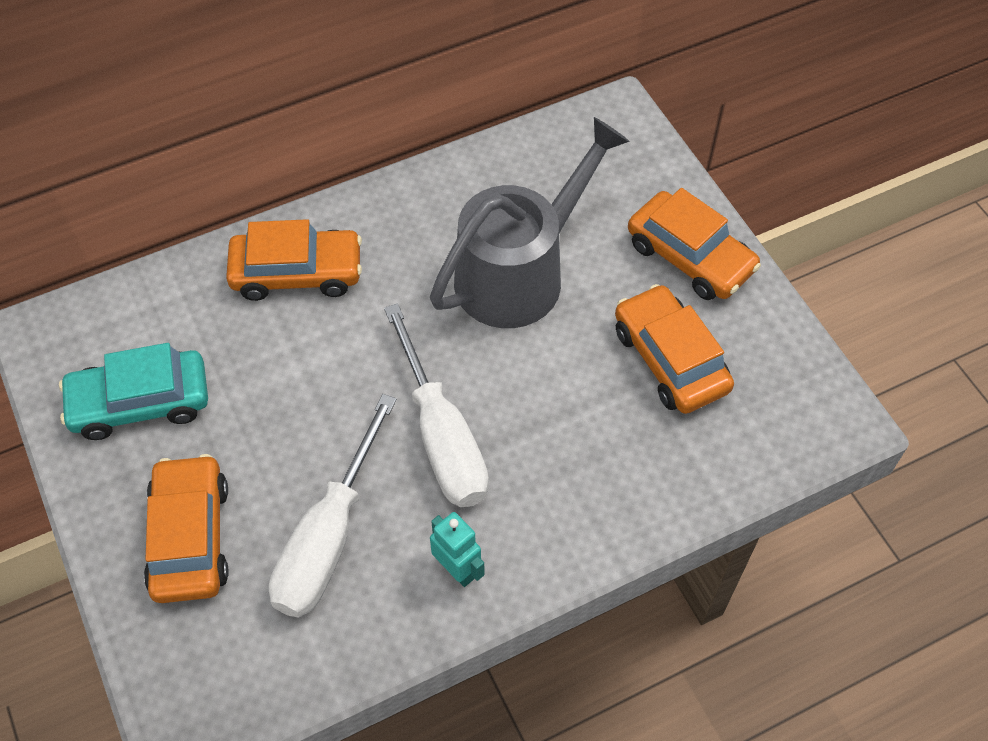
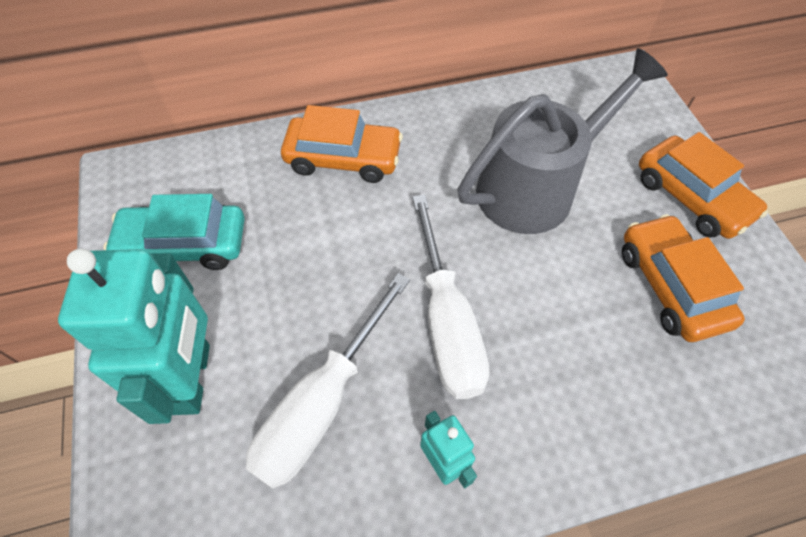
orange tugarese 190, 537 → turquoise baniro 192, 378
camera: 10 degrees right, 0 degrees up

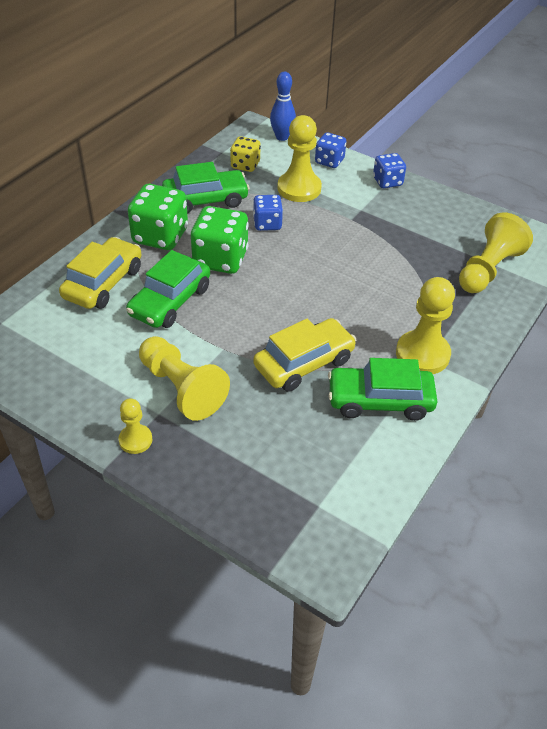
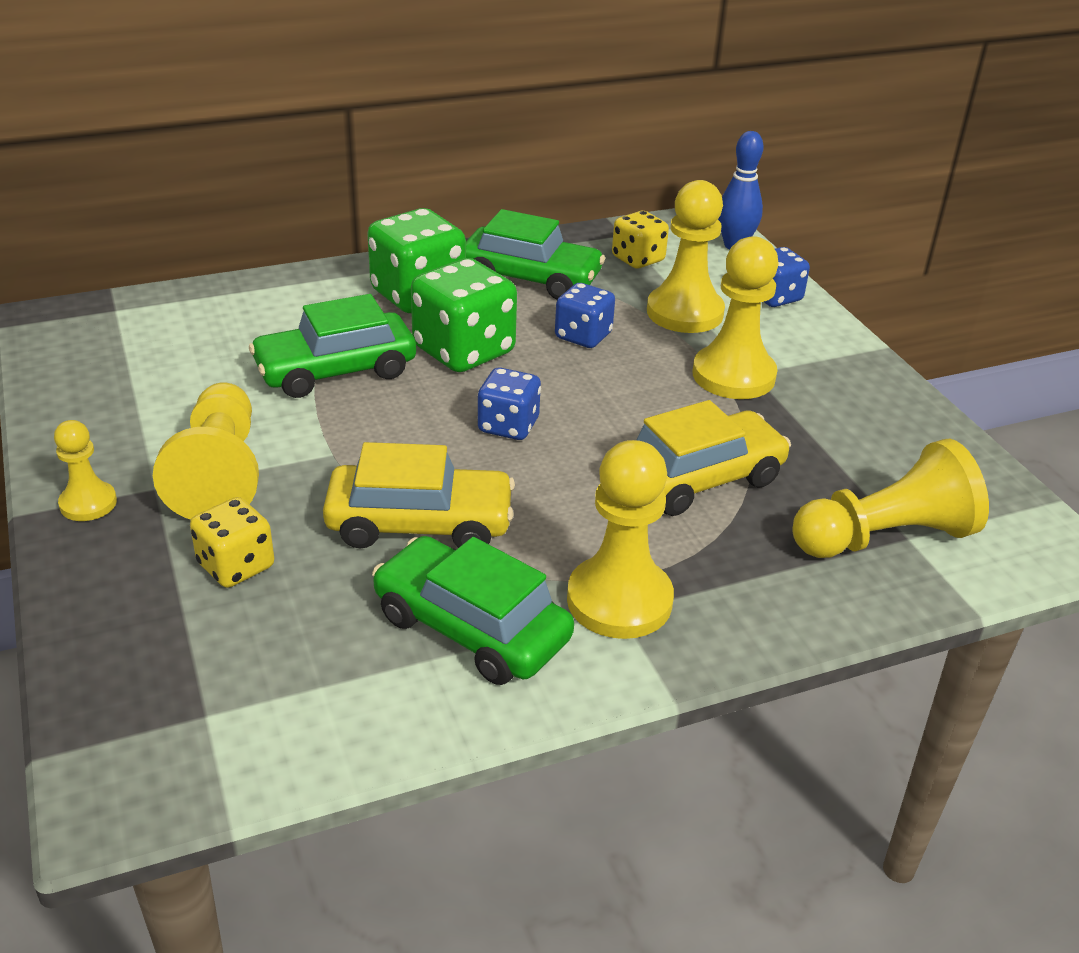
- → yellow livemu 236, 566
blue livemu 387, 182 → blue livemu 508, 426, relocated
yellow tugarese 103, 283 → yellow tugarese 699, 479, relocated
- → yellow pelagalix 733, 375
camera: 35 degrees right, 10 degrees down

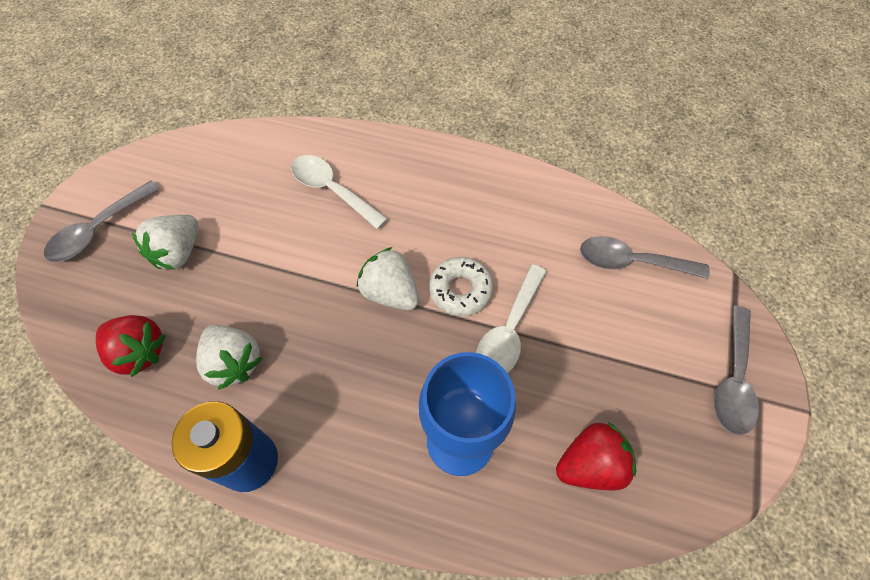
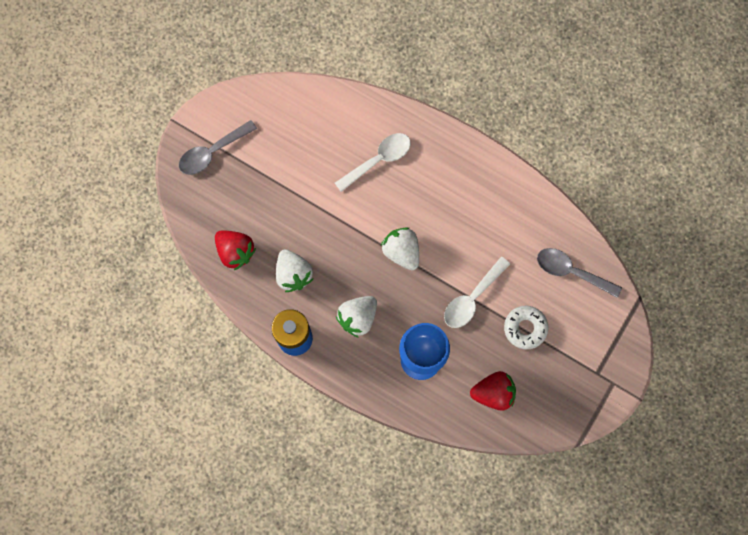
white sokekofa 332, 190 → white sokekofa 378, 160, 90 degrees clockwise
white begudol 178, 252 → white begudol 358, 317, relocated
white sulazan 460, 290 → white sulazan 525, 328, relocated
grey sokekofa 733, 379 → -
camera: 15 degrees right, 15 degrees up

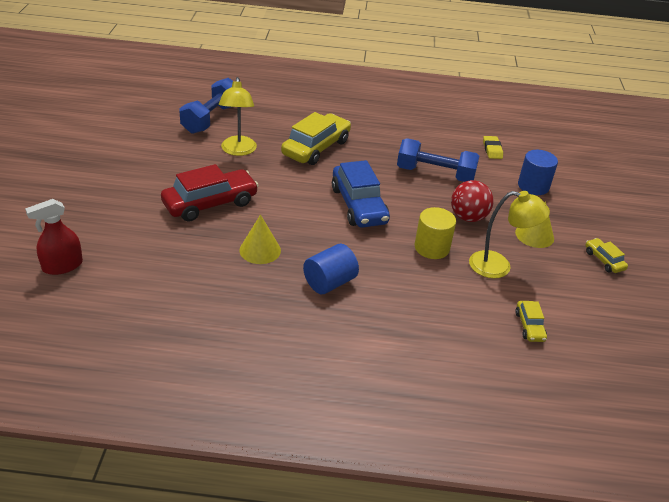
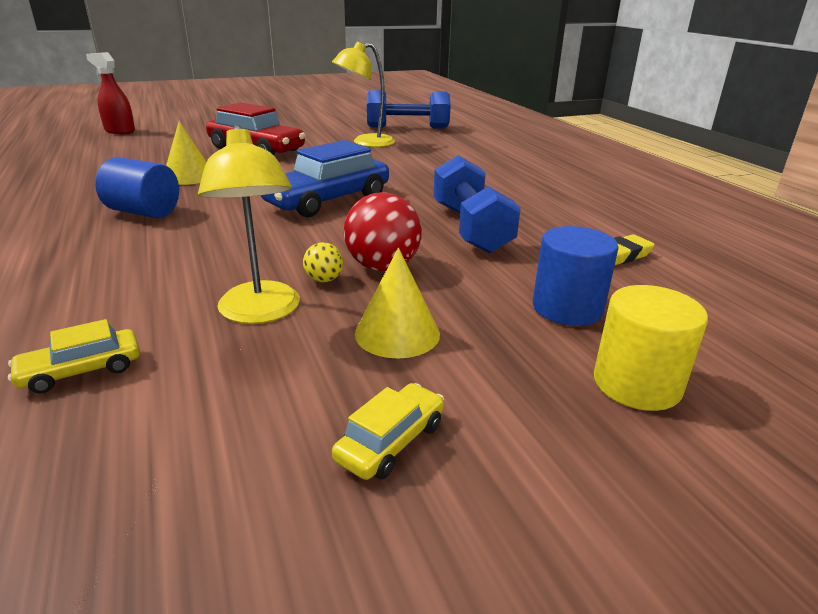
- → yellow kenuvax 324, 280
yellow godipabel 432, 248 → yellow godipabel 637, 384, relocated
yellow tugarese 316, 148 → -
camera: 65 degrees right, 10 degrees down

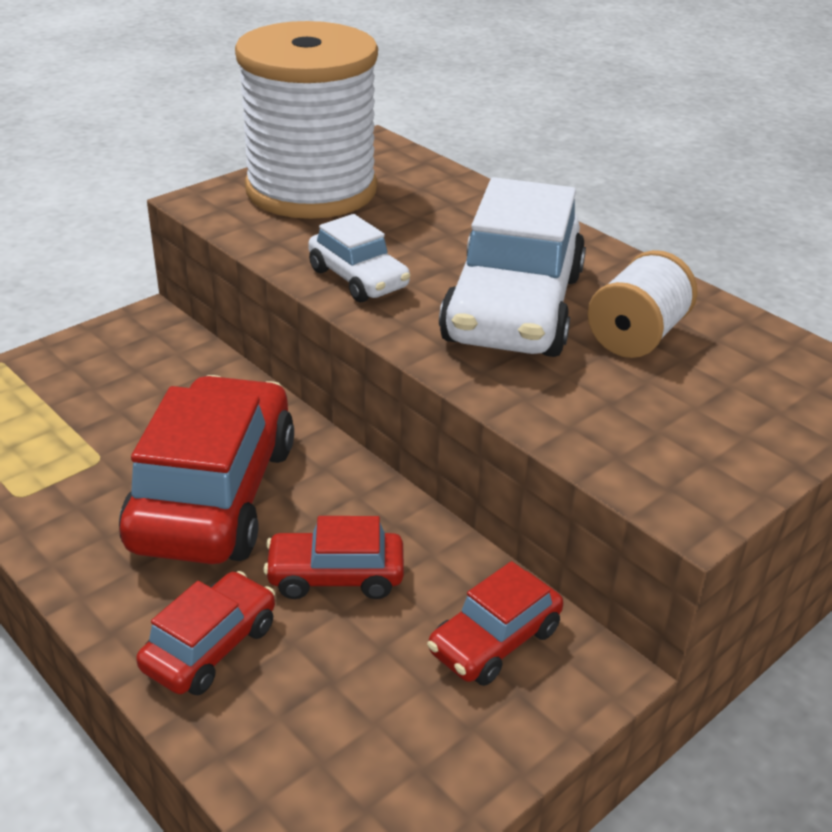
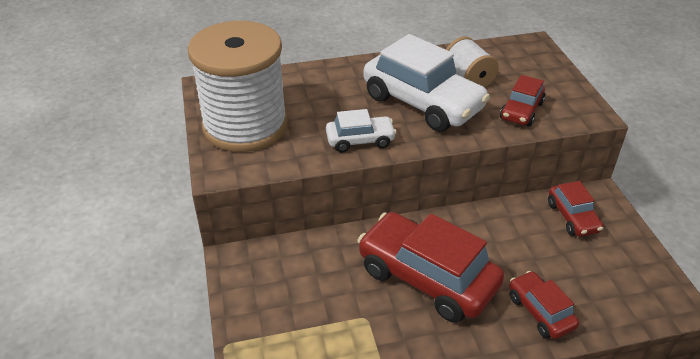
red tugarese 335, 576 → red tugarese 521, 111, relocated
camera: 60 degrees left, 5 degrees up

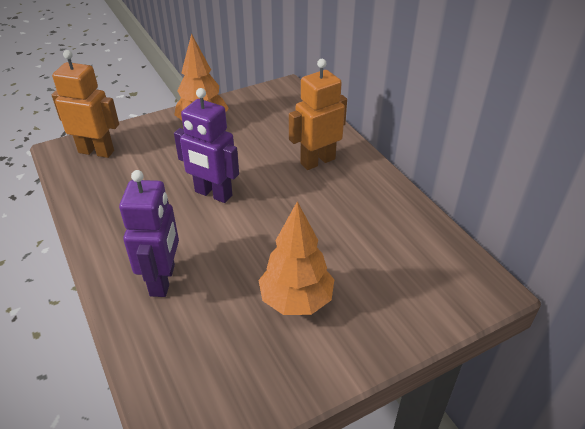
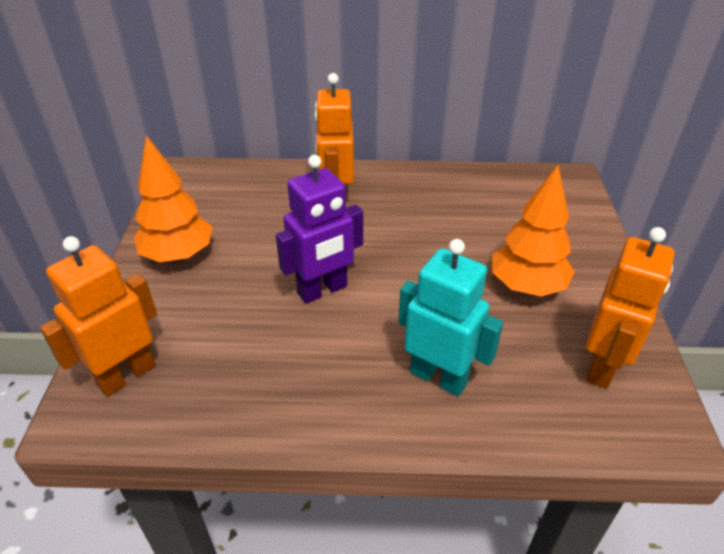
purple baniro 163, 280 → turquoise baniro 439, 377
- → orange baniro 602, 366
camera: 60 degrees left, 0 degrees up

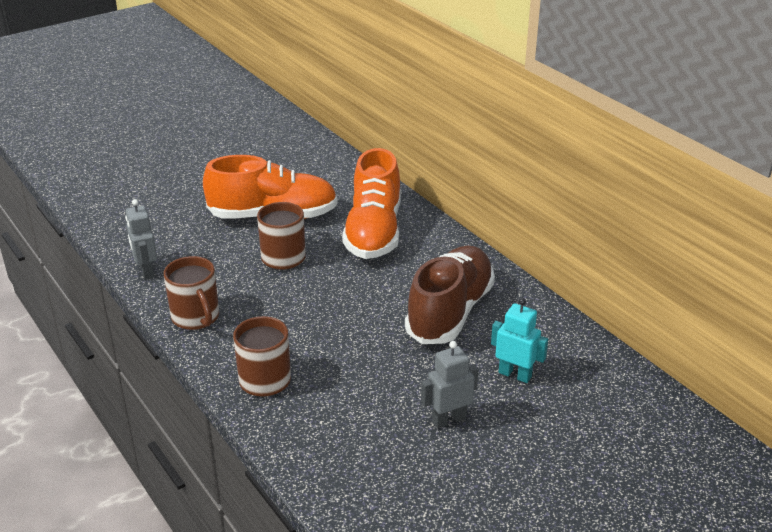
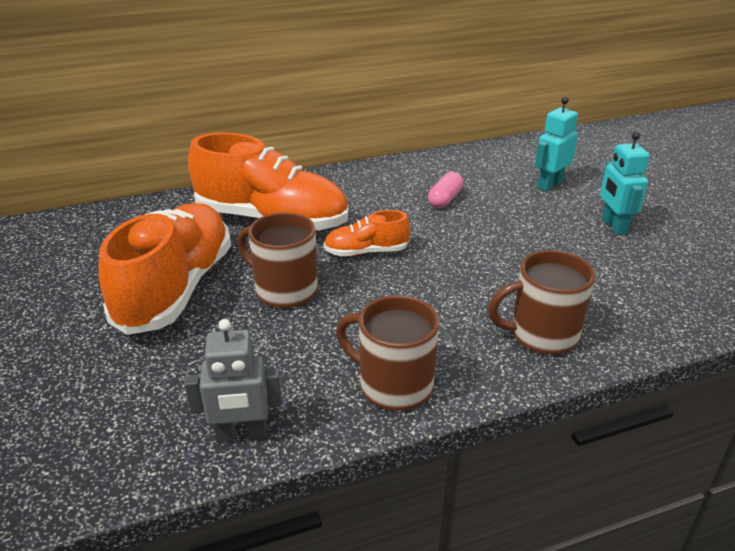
- → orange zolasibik 366, 252
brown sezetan 196, 317 → brown sezetan 393, 385, 135 degrees counterclockwise
brown zolasibik 450, 312 → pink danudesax 445, 199
grey baniro 449, 419 → turquoise baniro 613, 226
camera: 75 degrees left, 0 degrees up

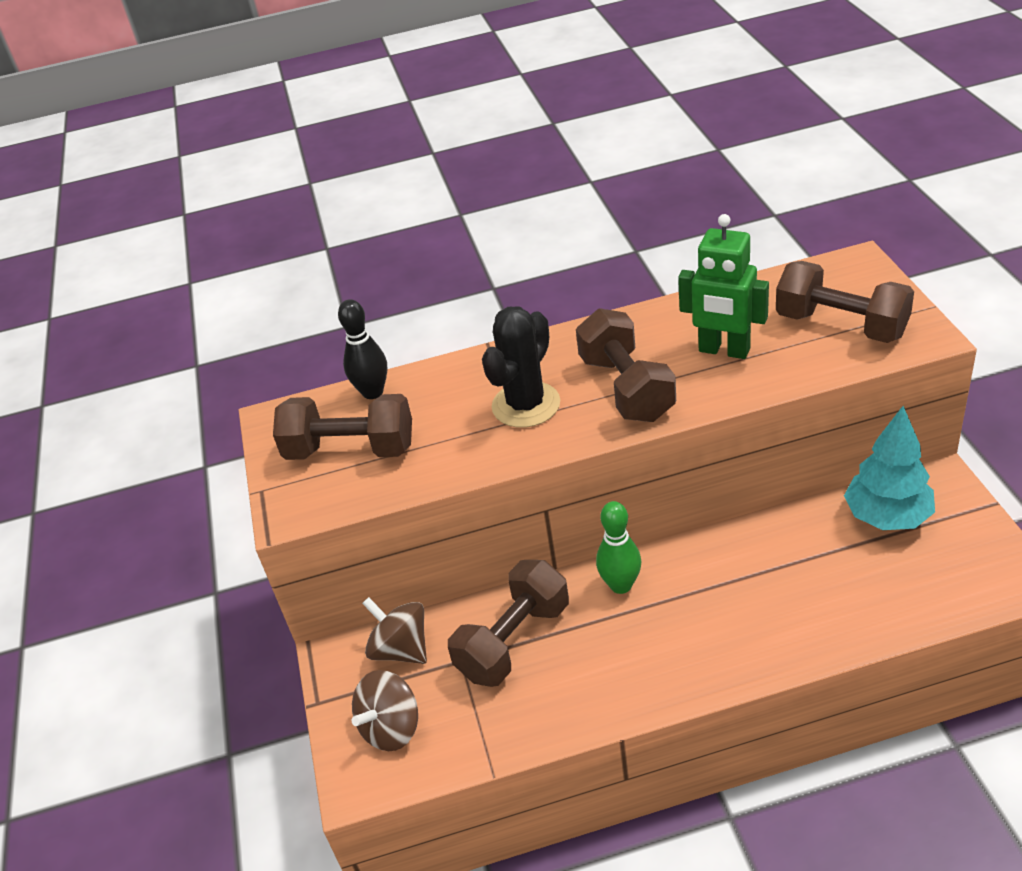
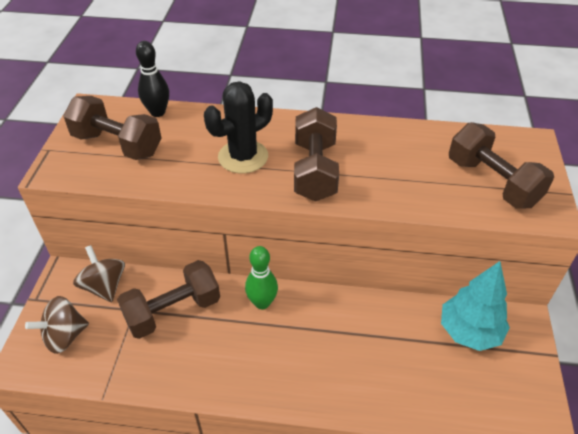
green baniro 724, 351 → -
camera: 15 degrees right, 5 degrees up

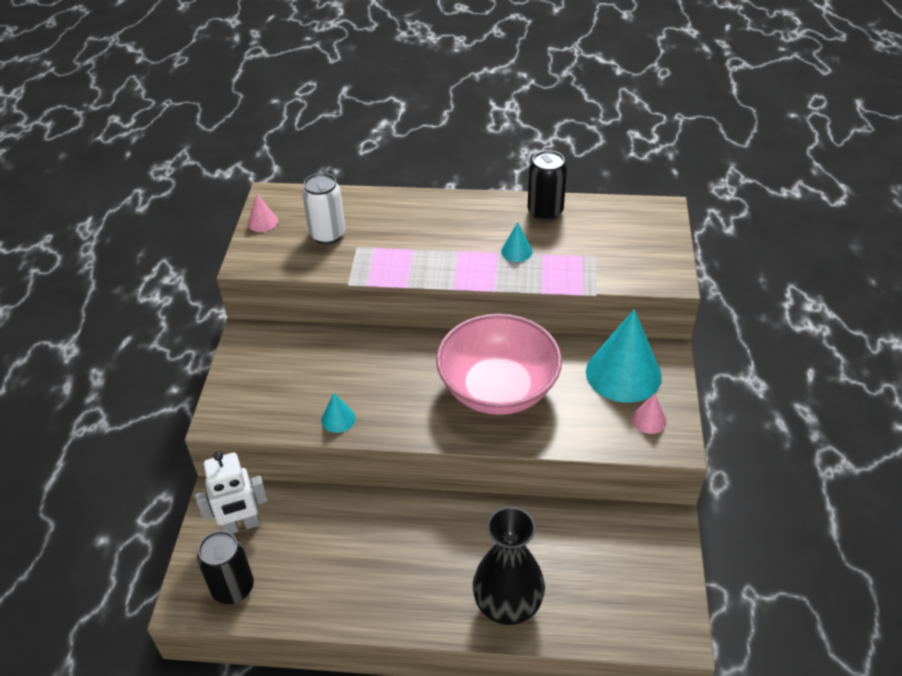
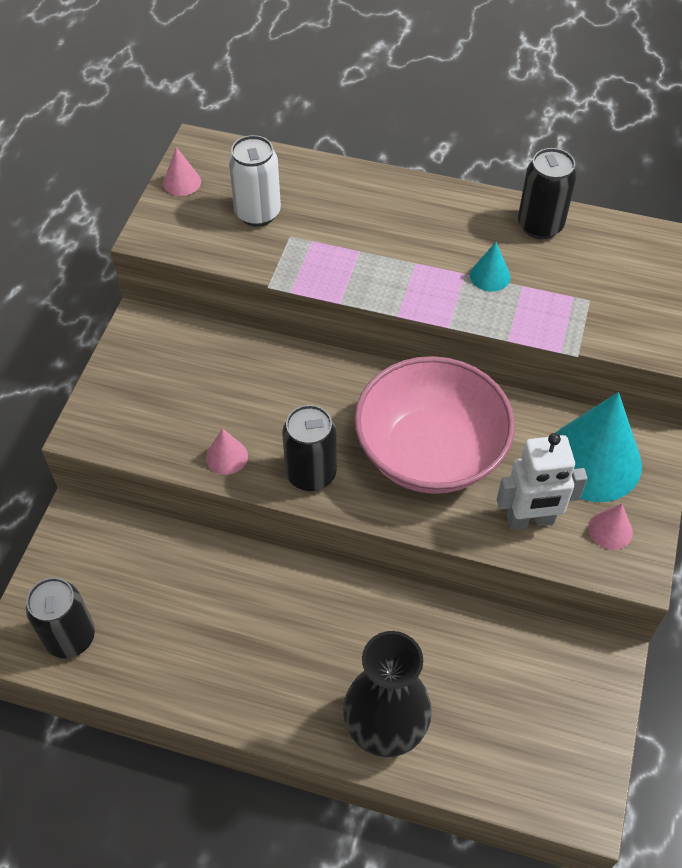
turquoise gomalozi 338, 419 → pink gomalozi 227, 456
- → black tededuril 311, 474
white baniro 241, 525 → white baniro 530, 520, relocated
camera: 10 degrees right, 10 degrees up

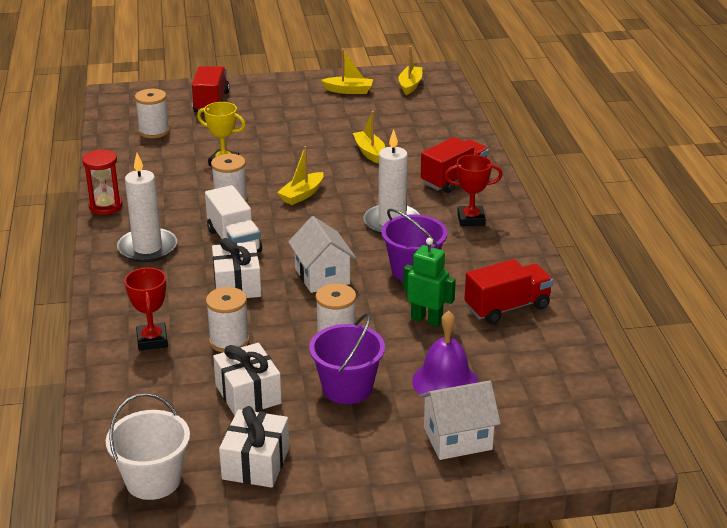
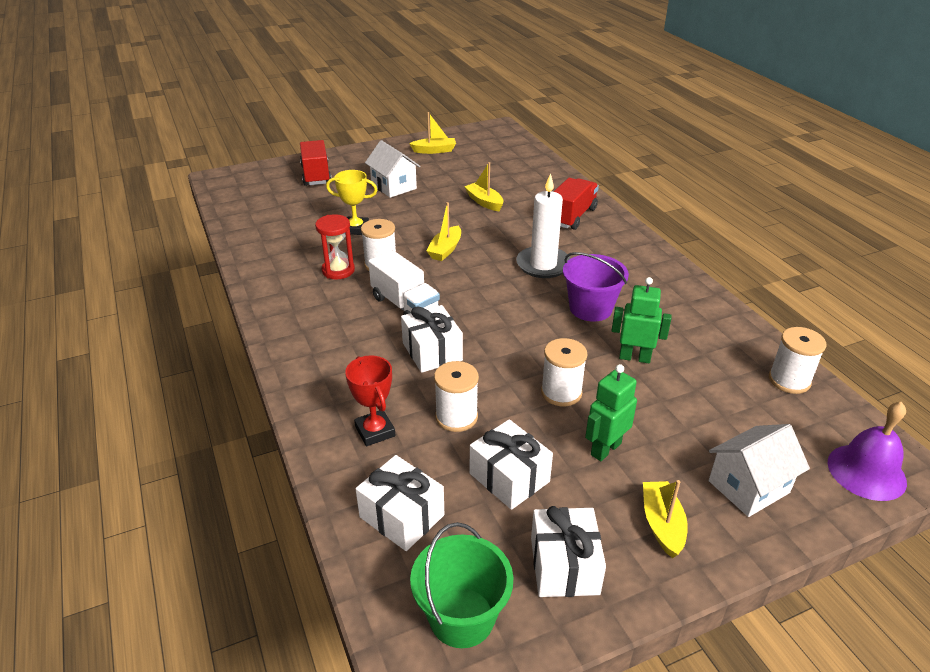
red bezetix 105, 206 → red bezetix 338, 270, relocated
- → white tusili 401, 516
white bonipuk 322, 276 → white bonipuk 393, 186, relocated
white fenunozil 153, 480 → green fenunozil 462, 617
purple fenunozil 347, 388 → green baniro 605, 449
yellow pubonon 410, 85 → yellow pubonon 662, 524, relocated
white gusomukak 154, 131 → white gusomukak 789, 380, relocated
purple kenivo 445, 381 → purple kenivo 866, 471, relocated
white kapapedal 147, 248 → -
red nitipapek 471, 219 → -
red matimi 507, 307 → -
camera: 15 degrees left, 5 degrees up

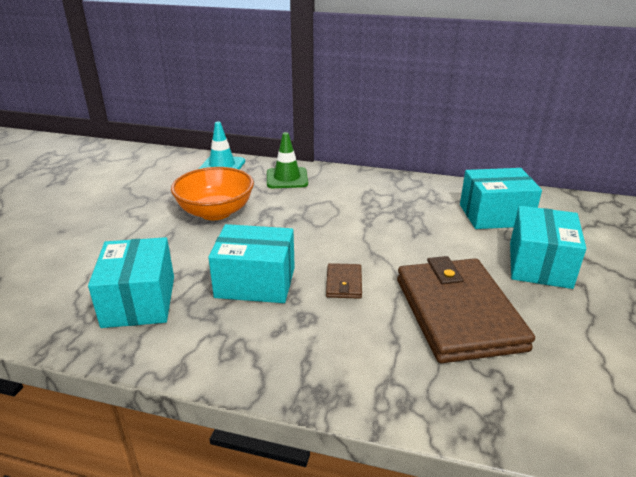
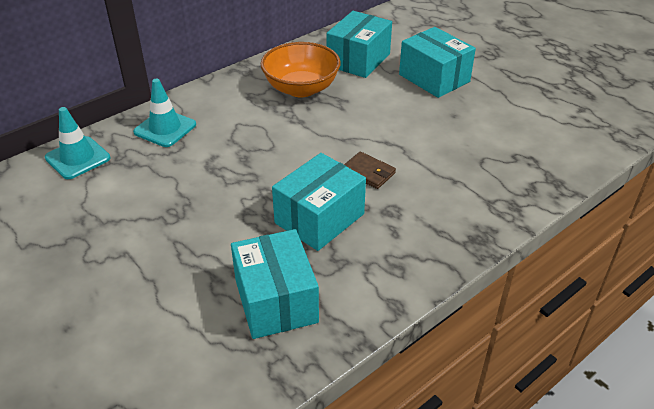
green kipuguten 287, 178 → turquoise kipuguten 165, 128
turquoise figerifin 139, 301 → turquoise figerifin 276, 300, 45 degrees clockwise
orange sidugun 215, 212 → orange sidugun 301, 88, relocated
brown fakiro 458, 313 → -
camera: 55 degrees left, 10 degrees up

